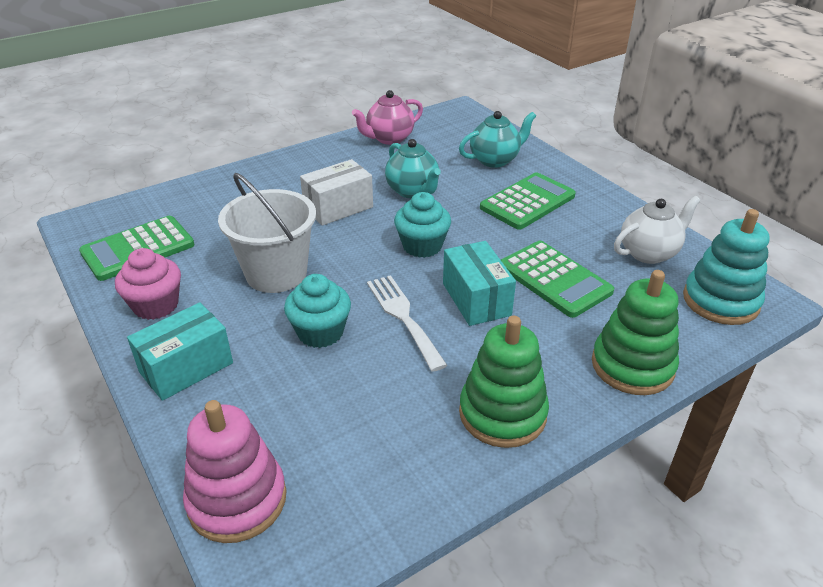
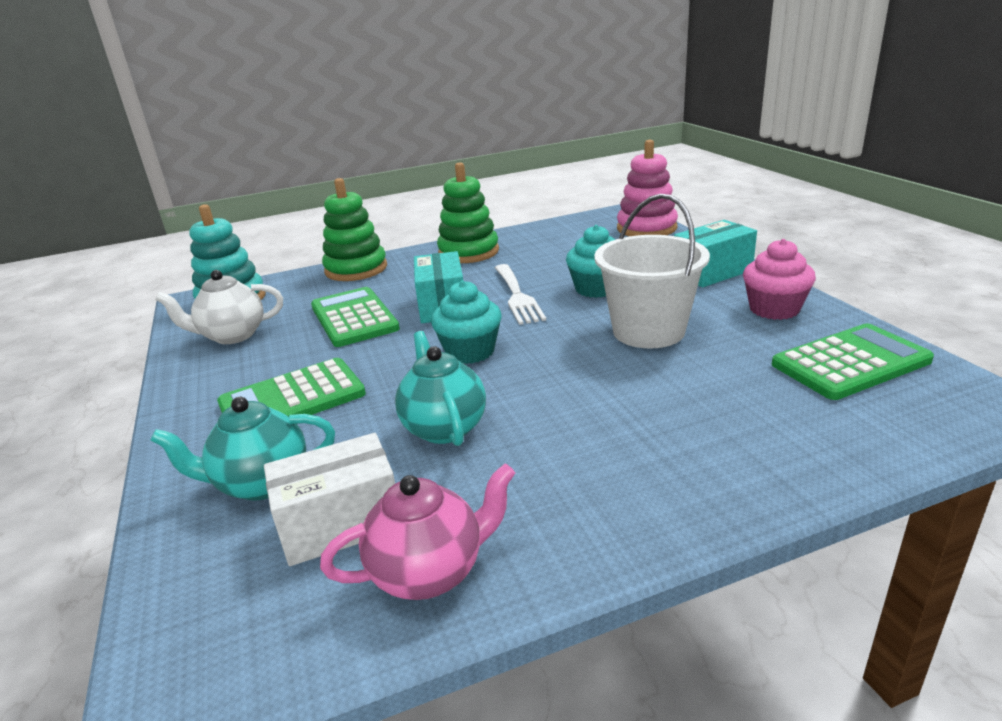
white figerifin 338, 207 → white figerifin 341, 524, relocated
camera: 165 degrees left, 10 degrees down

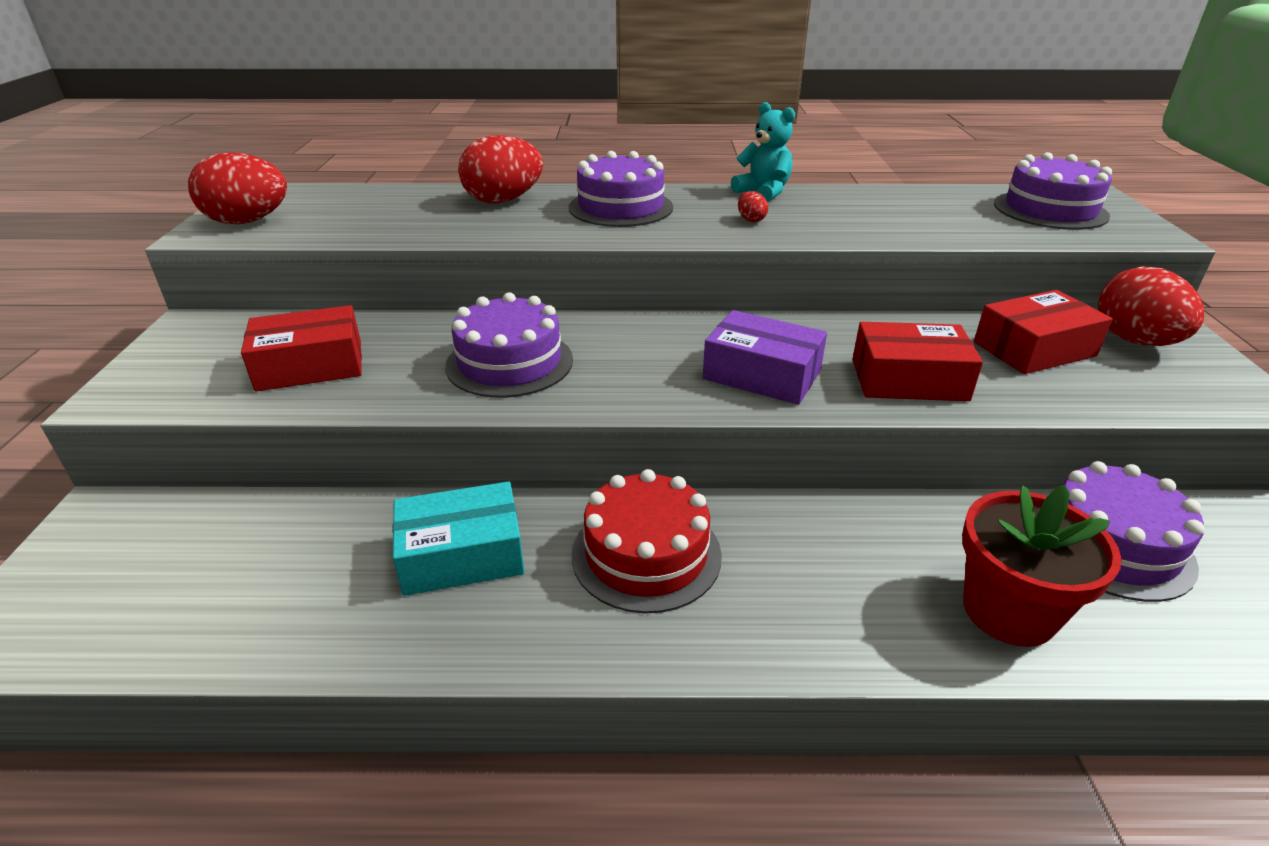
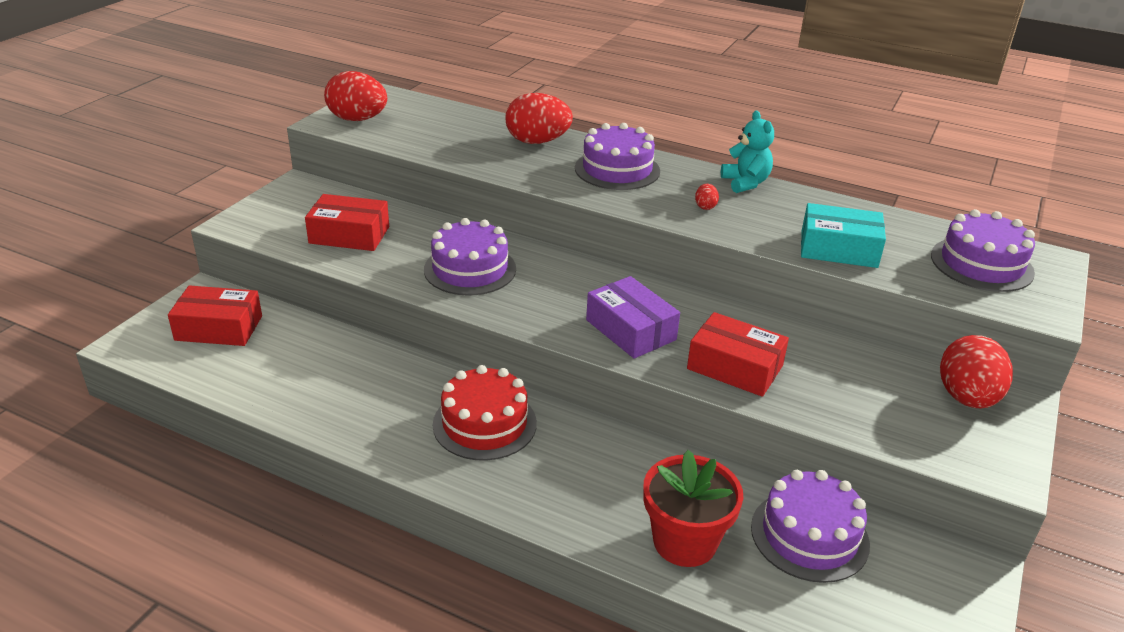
red figerifin 1034, 349 → red figerifin 219, 328, relocated
turquoise figerifin 462, 555 → turquoise figerifin 838, 249, relocated
camera: 25 degrees right, 0 degrees up

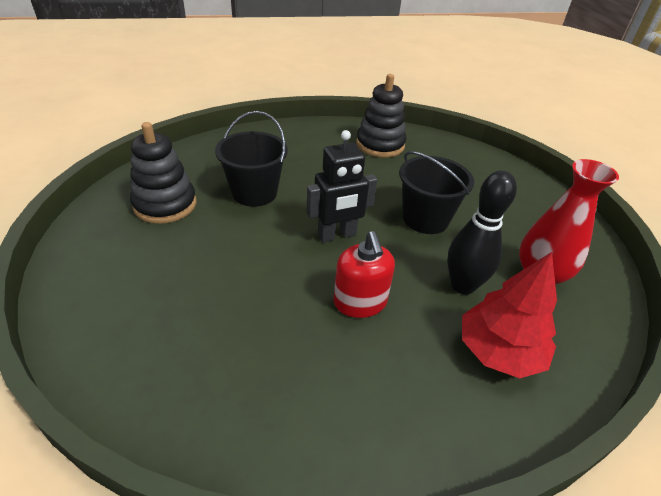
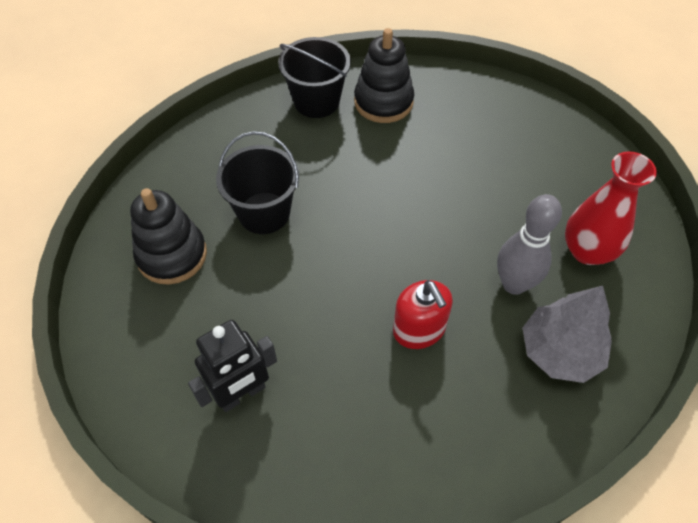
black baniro 337, 235 → black baniro 242, 394, relocated
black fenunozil 425, 219 → black fenunozil 316, 101, relocated
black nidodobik 462, 286 → grey nidodobik 514, 284
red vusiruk 499, 351 → grey vusiruk 560, 351
camera: 10 degrees left, 15 degrees up

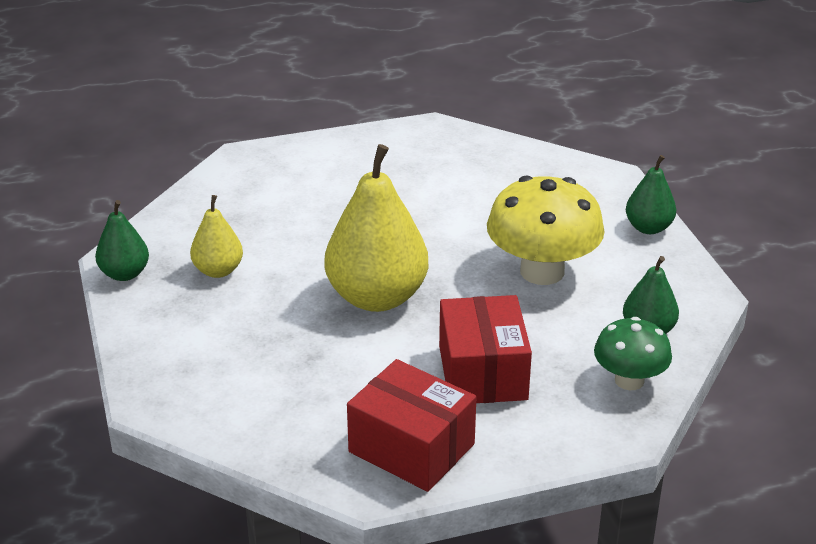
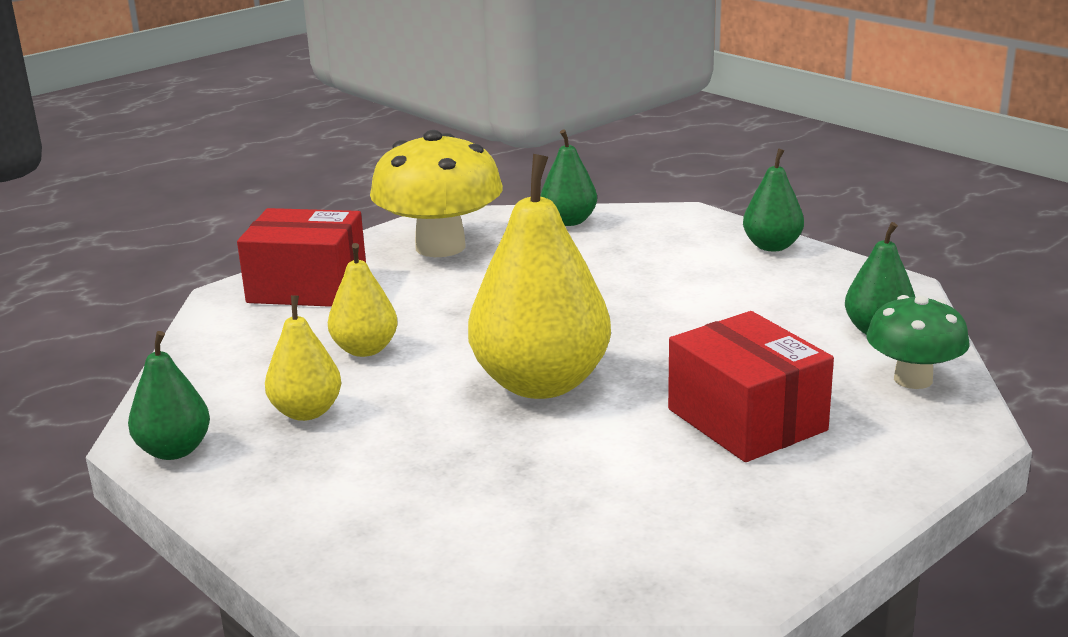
red figerifin 411, 448 → red figerifin 307, 287, relocated
- → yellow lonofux 365, 349
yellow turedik 542, 271 → yellow turedik 440, 247, relocated
- → green lonofux 569, 221
camera: 25 degrees left, 10 degrees down

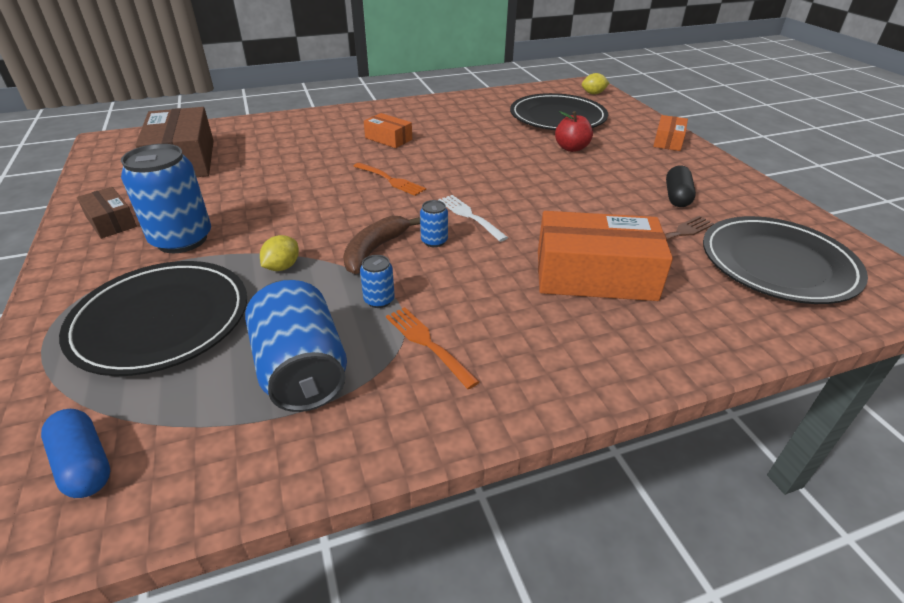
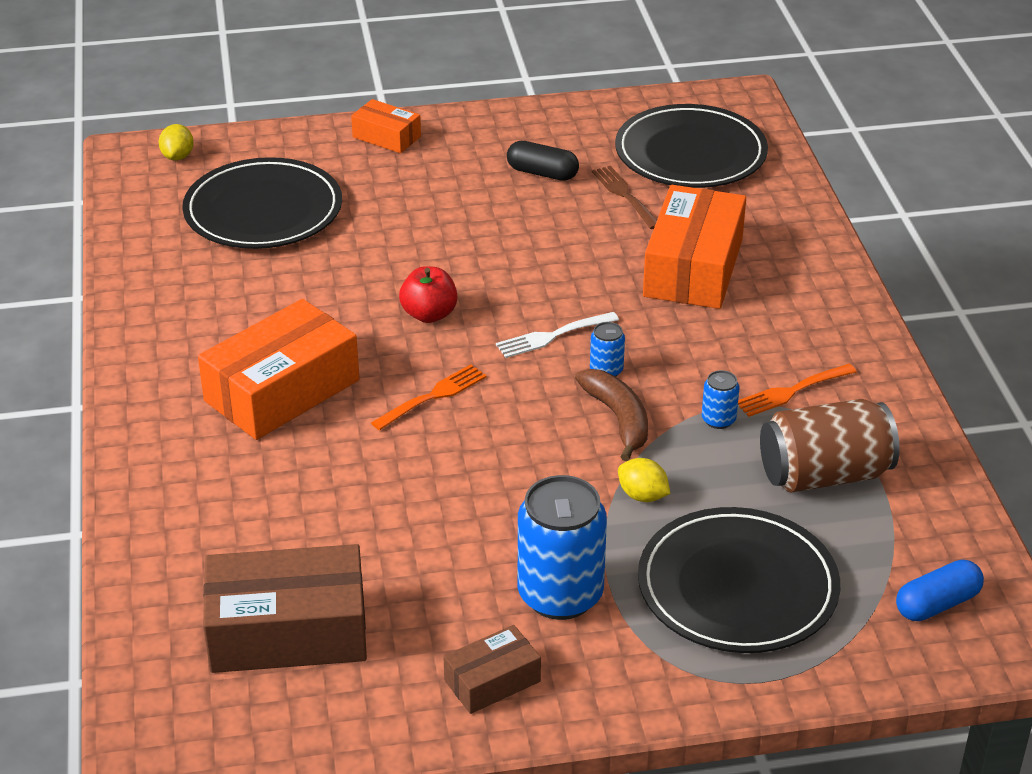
orange figerifin 388, 139 → orange figerifin 282, 390, x1.92
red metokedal 571, 148 → red metokedal 429, 314, relocated
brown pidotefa 375, 250 → brown pidotefa 618, 419, 150 degrees counterclockwise
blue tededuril 301, 370 → brown tededuril 824, 475
camera: 80 degrees left, 0 degrees up

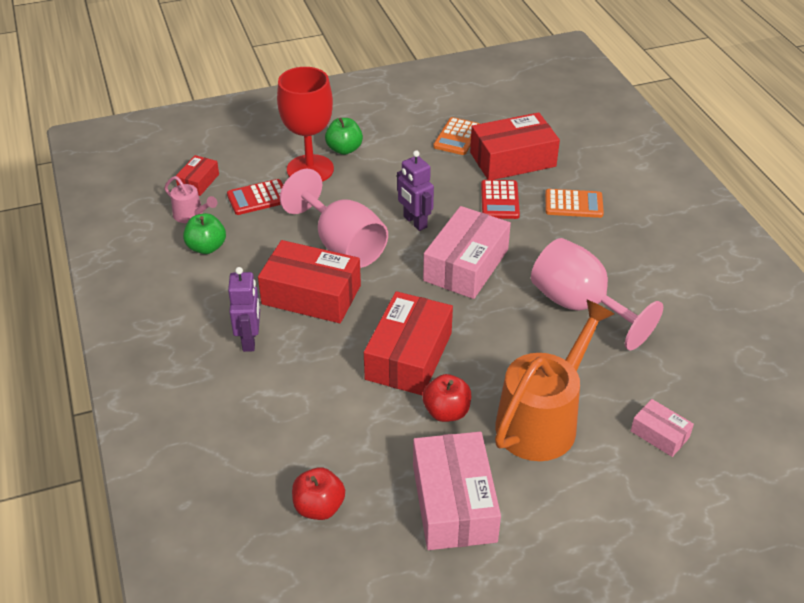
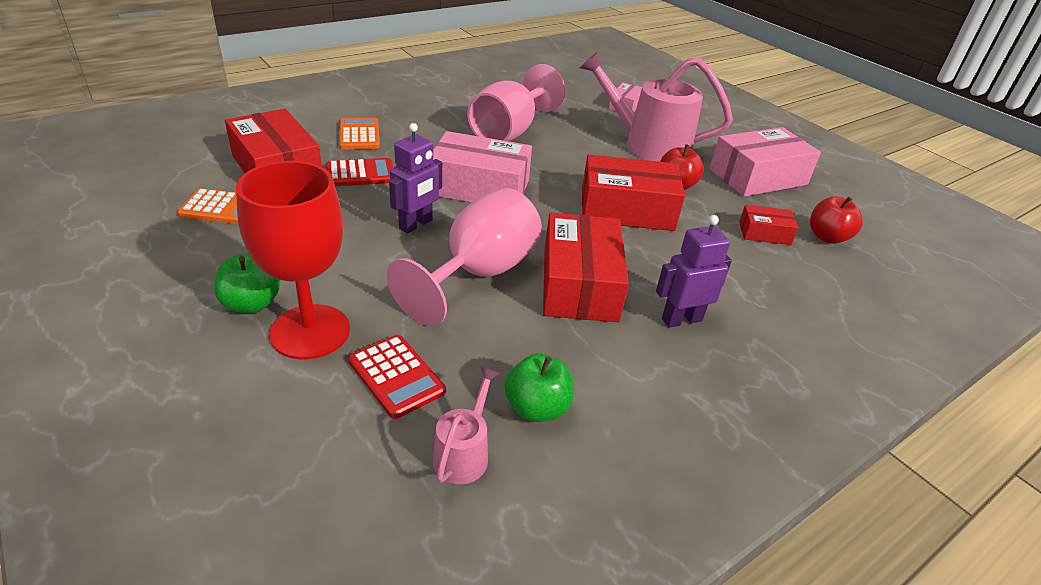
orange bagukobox 543, 419 → pink bagukobox 647, 145
red figerifin 198, 182 → red figerifin 764, 233, relocated
camera: 110 degrees left, 5 degrees down

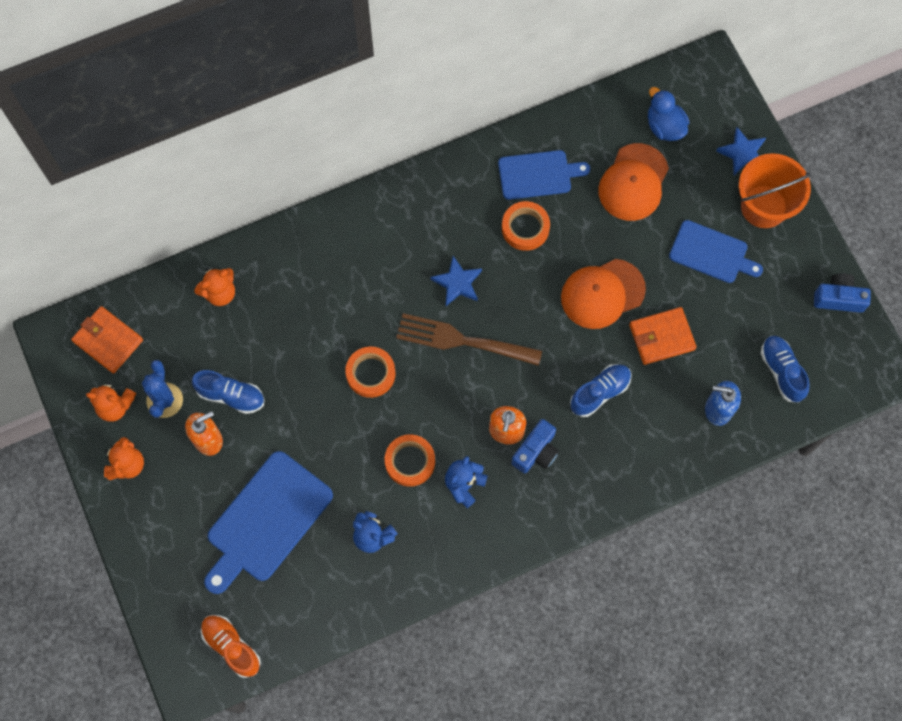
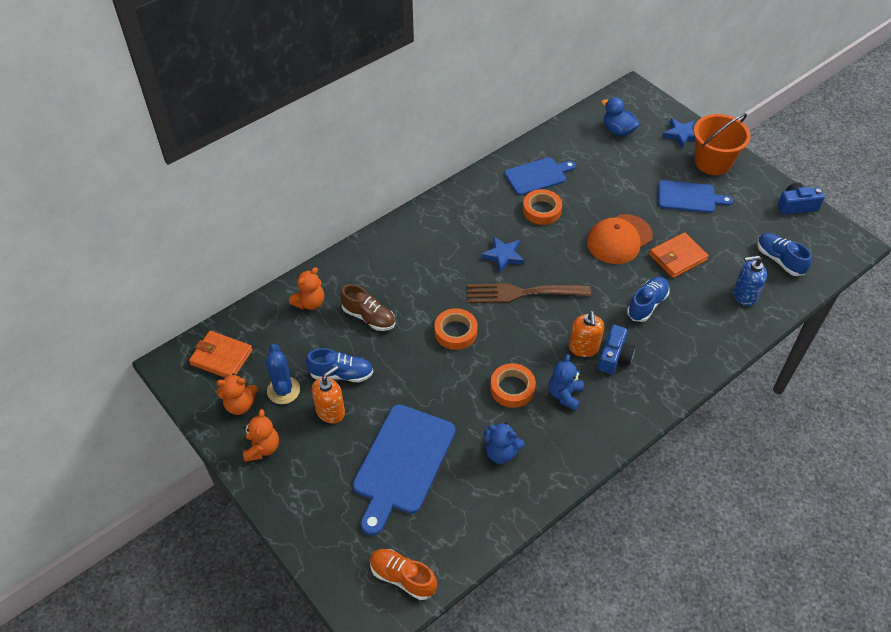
- → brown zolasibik 369, 317
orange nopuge 633, 182 → -
camera: 15 degrees left, 20 degrees down

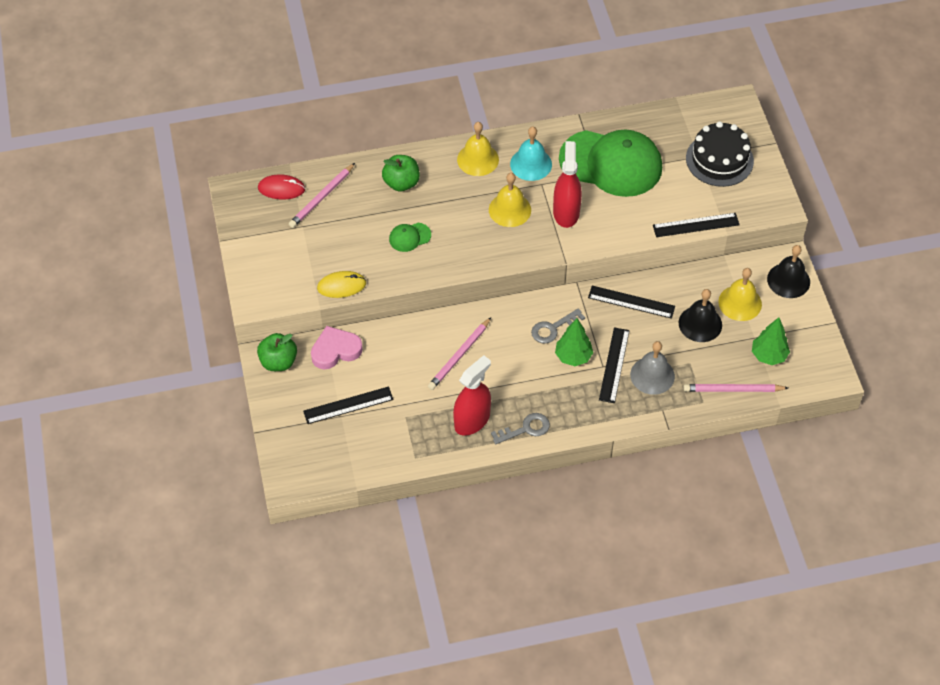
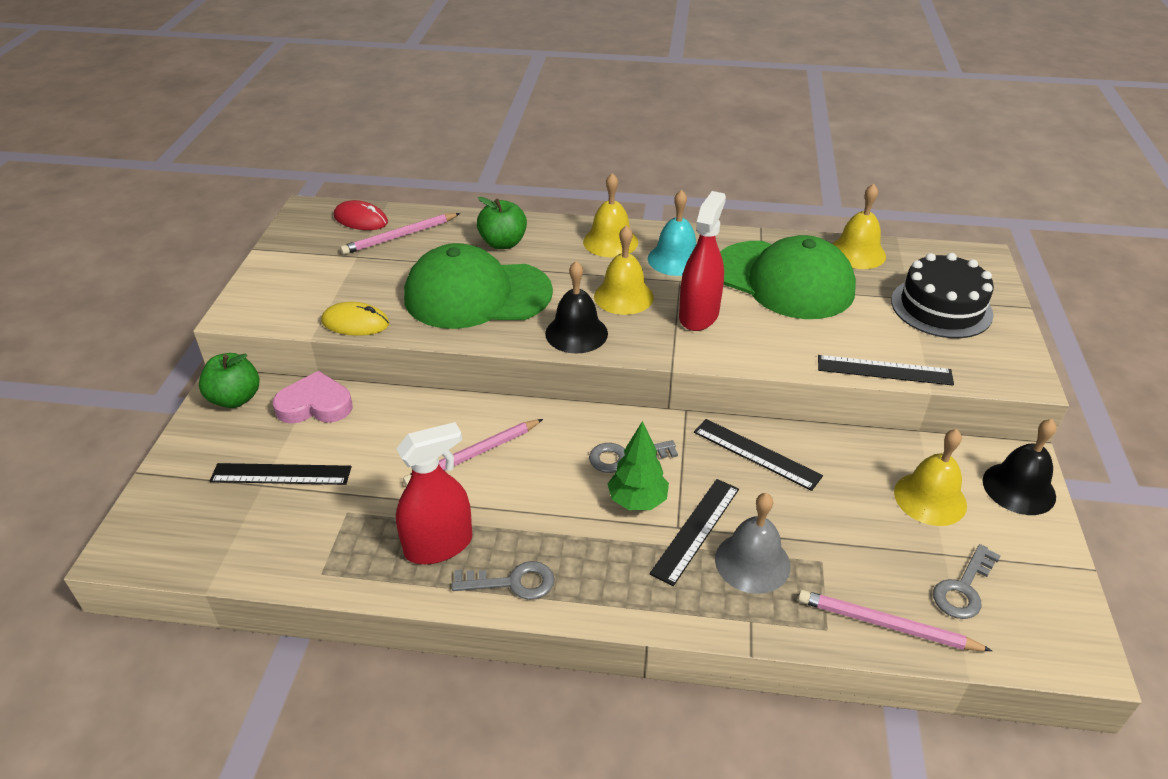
green nopuge 409, 237 → green nopuge 477, 295, x2.49
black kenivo 700, 324 → black kenivo 576, 333, relocated
- → yellow kenivo 857, 253
green vusiruk 768, 355 → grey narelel 963, 588
camera: 20 degrees right, 15 degrees down

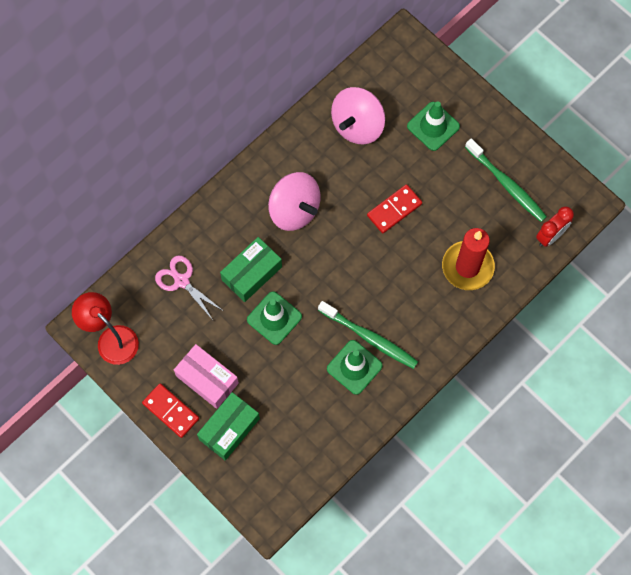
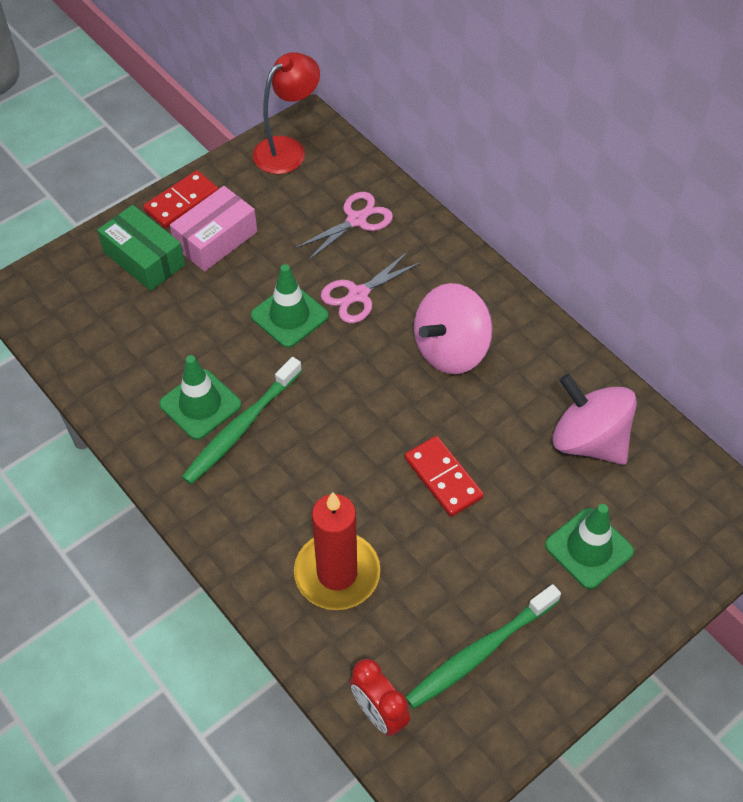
green figerifin 251, 273 → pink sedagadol 358, 295
camera: 95 degrees right, 15 degrees down

